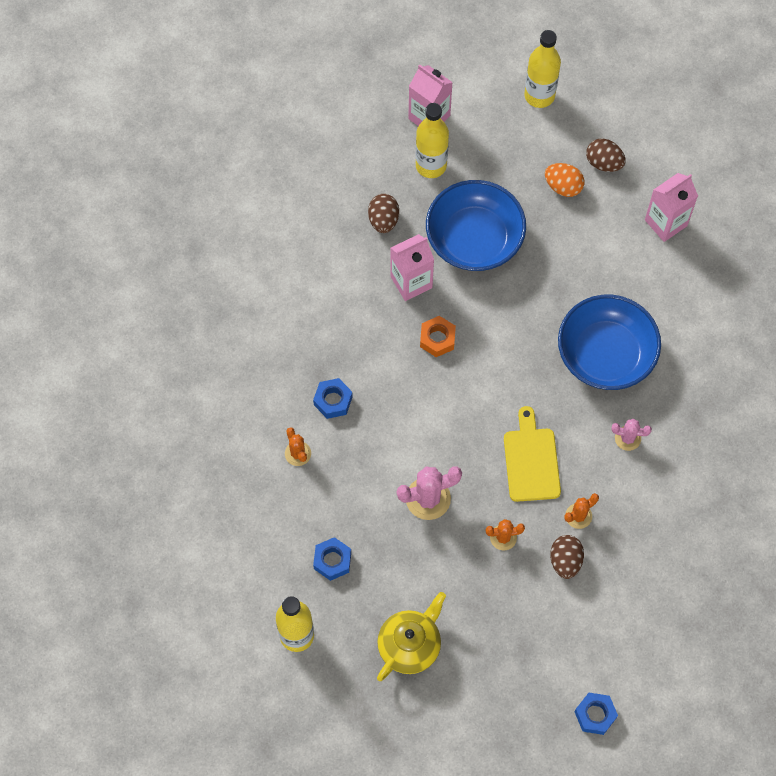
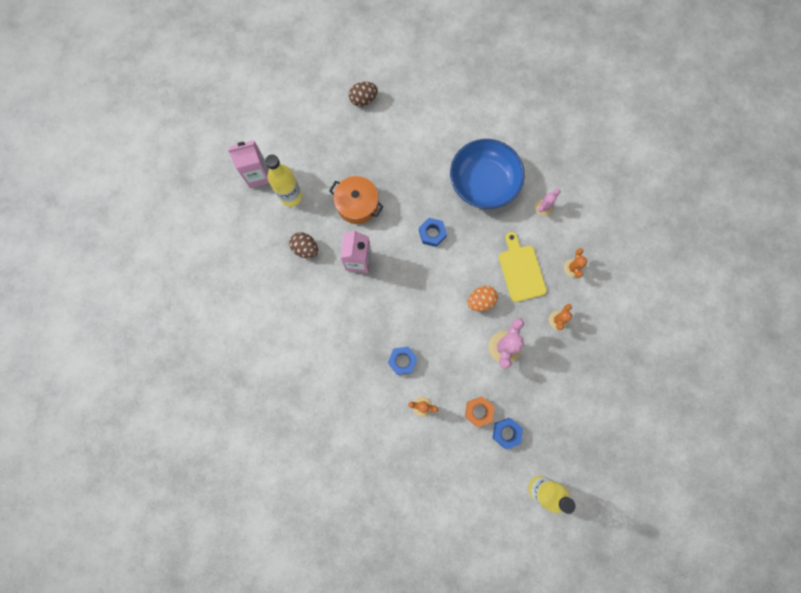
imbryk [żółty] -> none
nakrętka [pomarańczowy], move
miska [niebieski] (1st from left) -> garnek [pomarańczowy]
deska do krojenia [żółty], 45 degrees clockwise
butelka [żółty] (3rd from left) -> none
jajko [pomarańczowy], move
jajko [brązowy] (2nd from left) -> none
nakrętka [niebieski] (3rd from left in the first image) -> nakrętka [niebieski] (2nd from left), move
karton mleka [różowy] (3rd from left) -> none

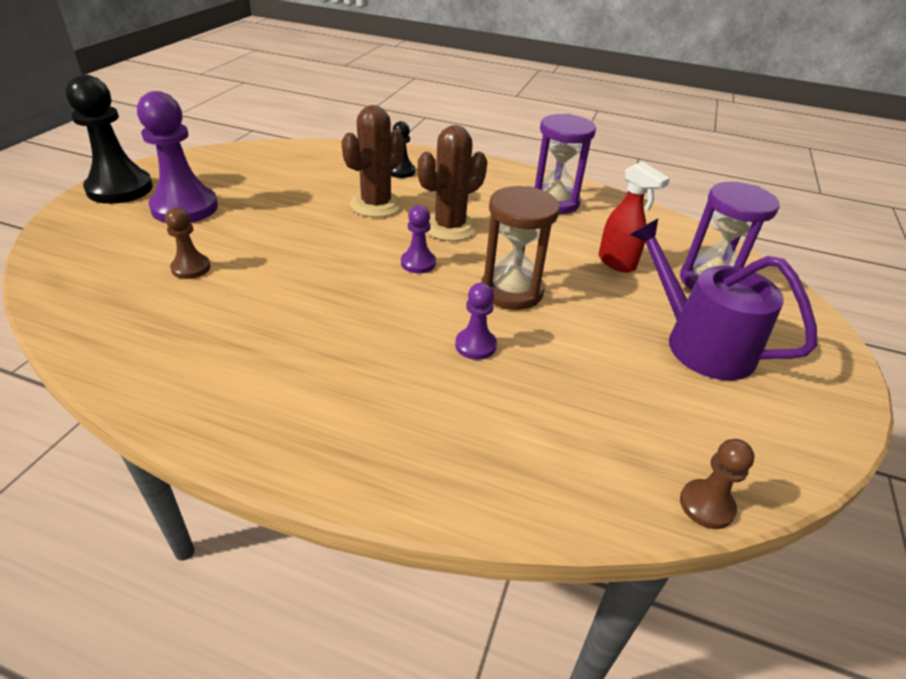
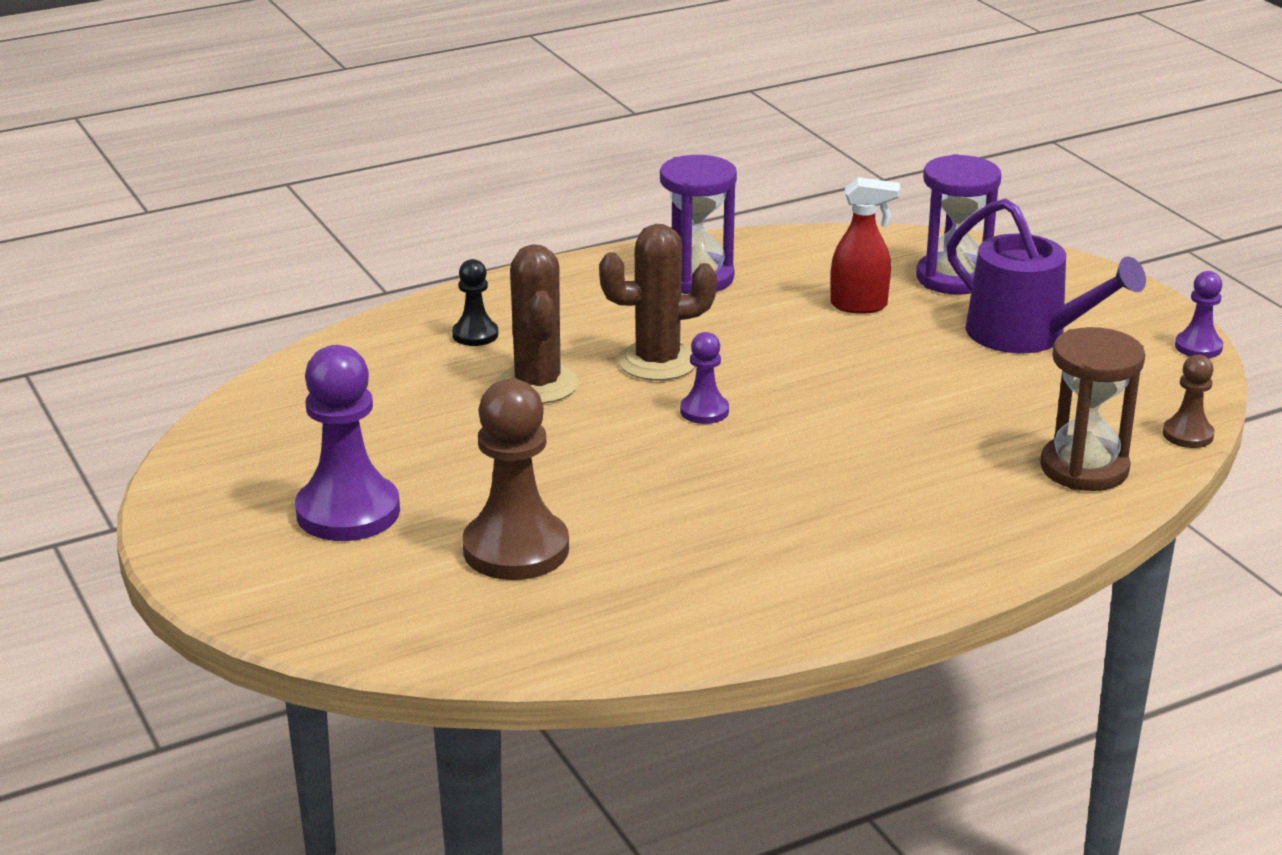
pionek [czarny] (1st from left) -> none
pionek [brązowy] (1st from left), x1.96
kaktus [brązowy] (2nd from left), 75 degrees clockwise
pionek [fioletowy] (3rd from left), move
klepsydra [brązowy], move
konewka [fioletowy], 135 degrees counterclockwise

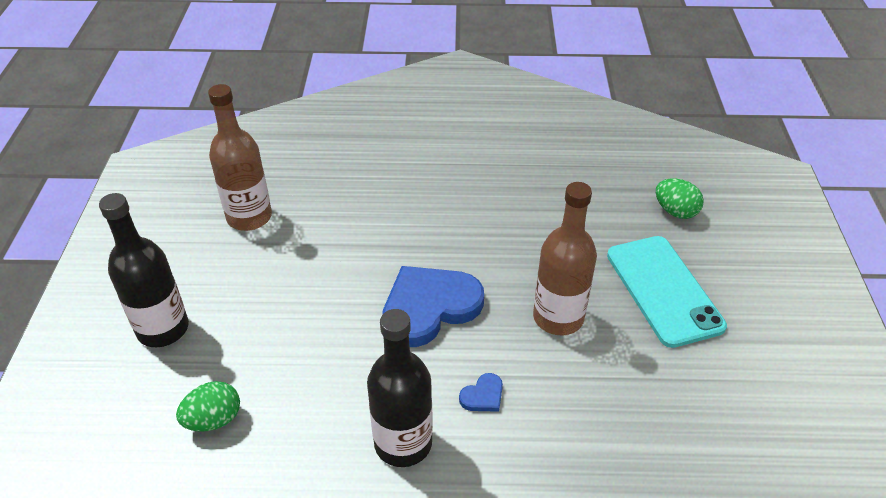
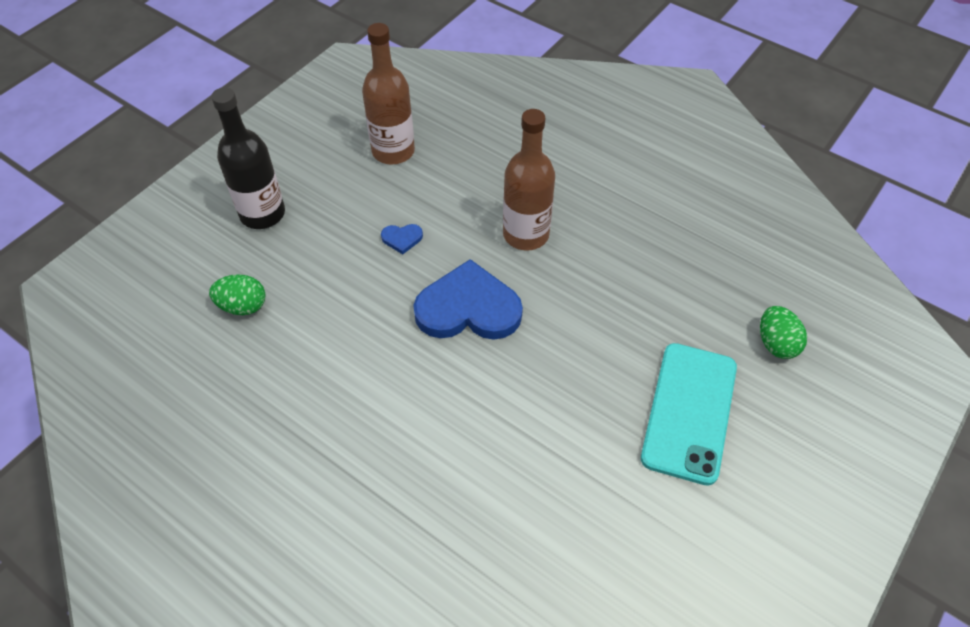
butelka [czarny] (2nd from left) -> none
serce [niebieski] (2nd from left in the first image) -> serce [niebieski] (1st from left), move
butelka [brązowy] (2nd from left), move

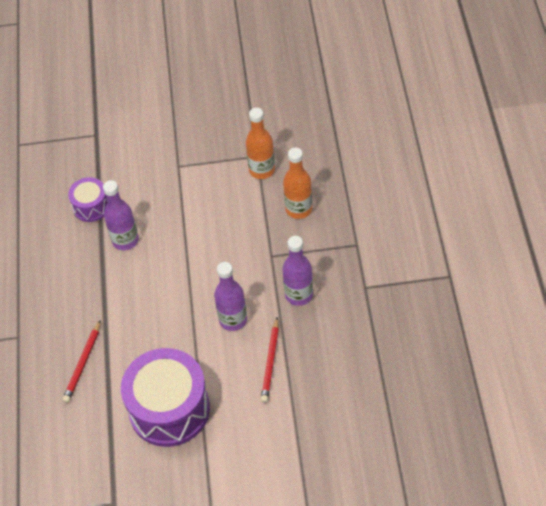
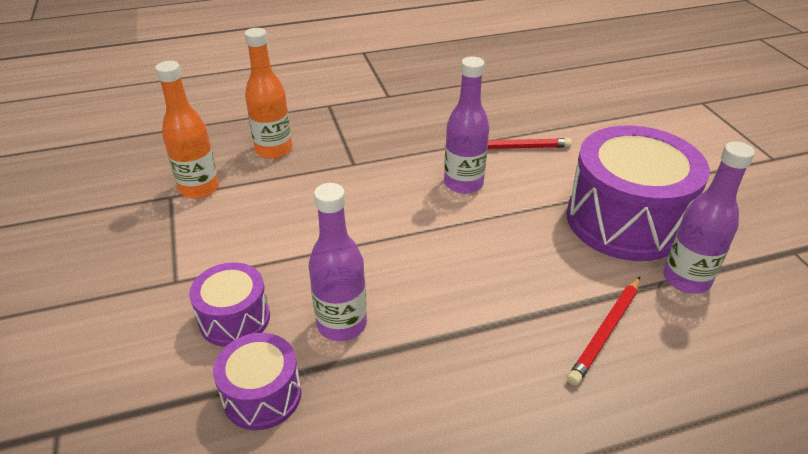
ołówek [czerwony] (1st from left in the first image) -> ołówek [czerwony] (2nd from left), 120 degrees clockwise
butelka [fioletowy] (3rd from left), move
none -> bęben [fioletowy] (1st from left)

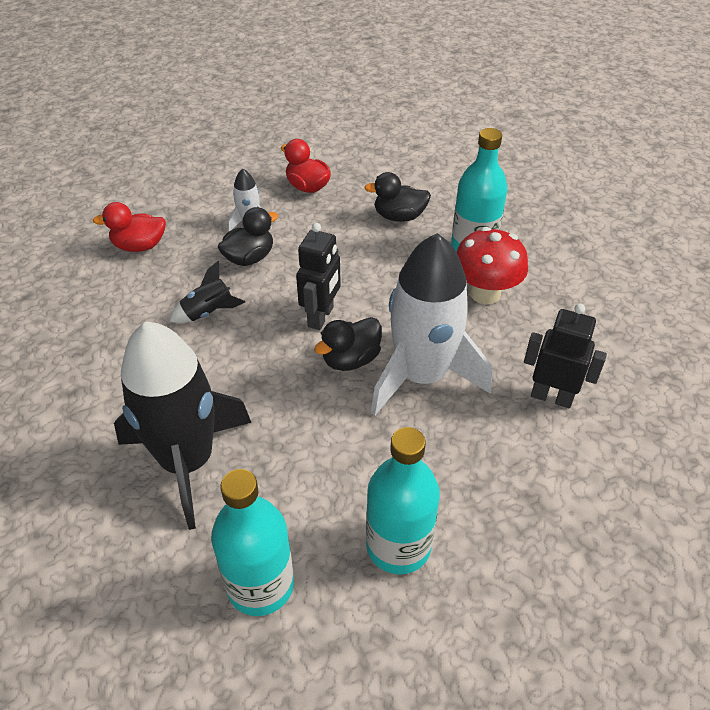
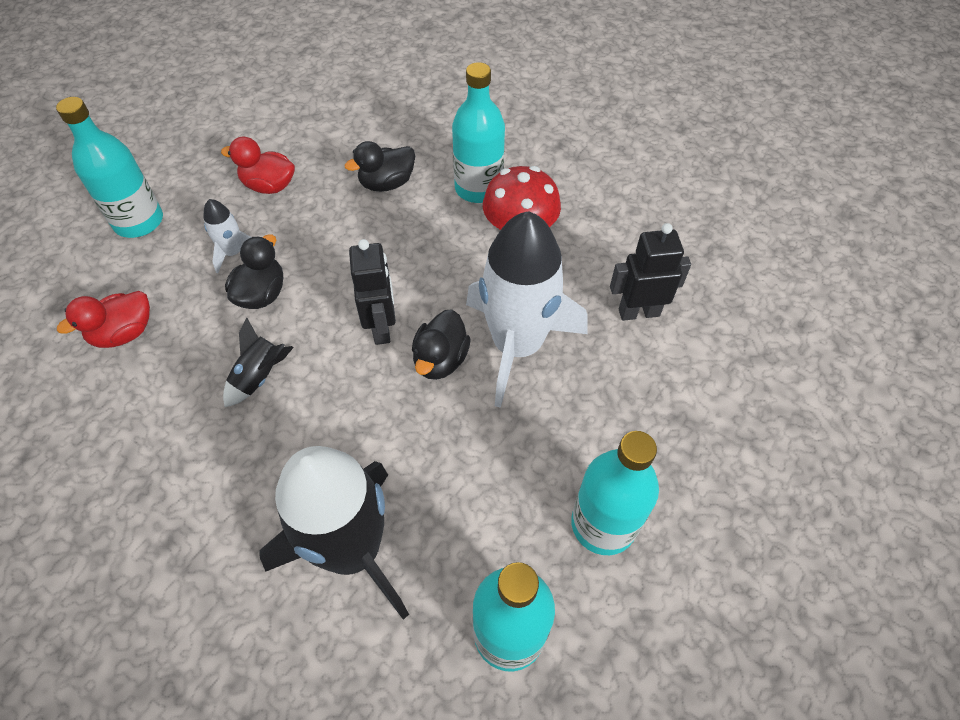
none -> butelka [turkusowy] (1st from left)

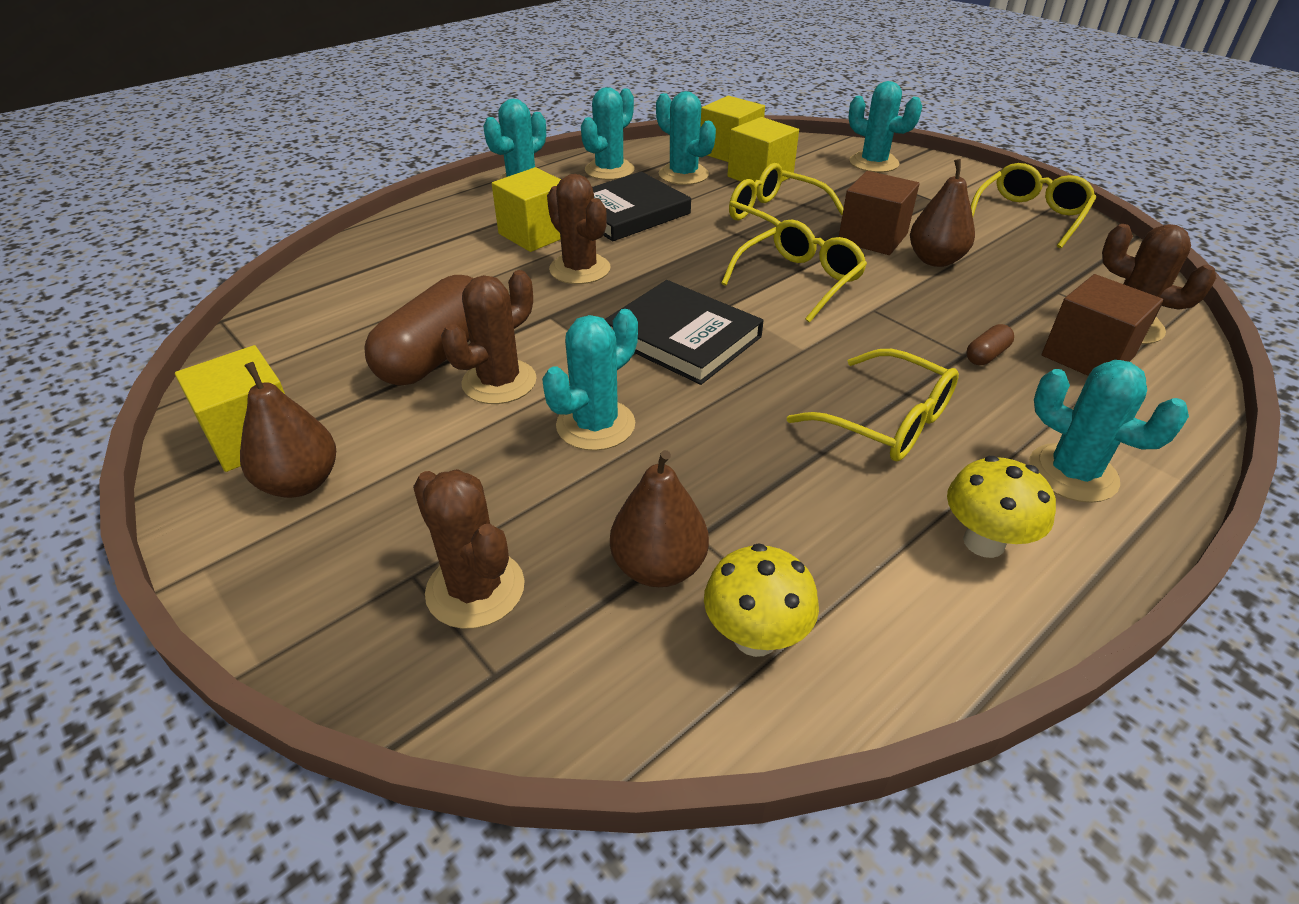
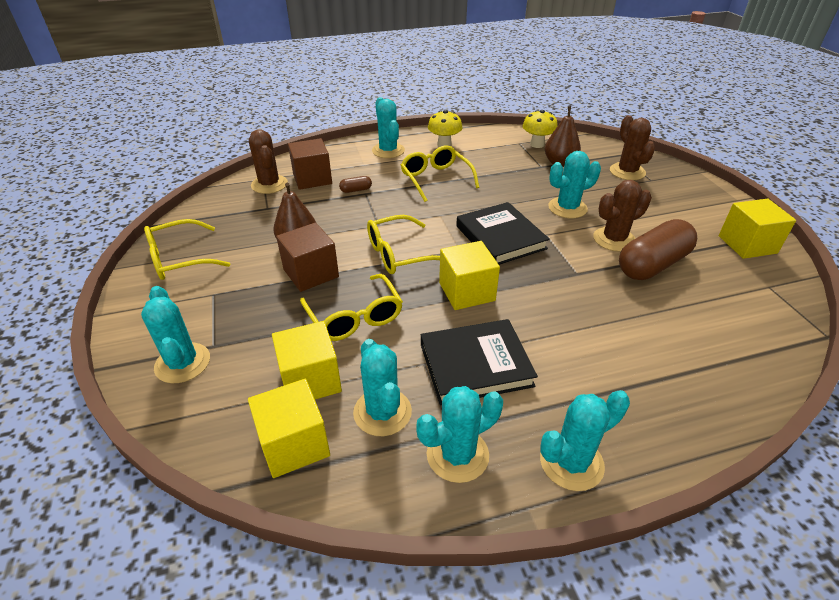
gruszka [brązowy] (1st from left) -> none
sześcian [żółty] (2nd from left in the first image) -> sześcian [żółty] (3rd from left), move
kaktus [brązowy] (3rd from left) -> none

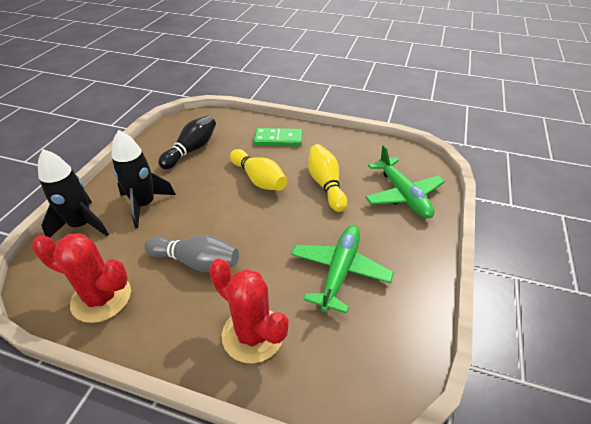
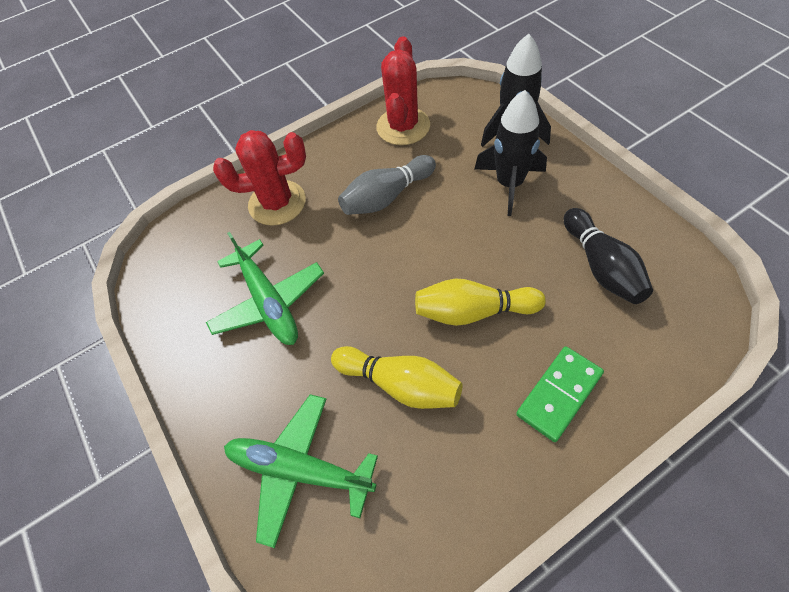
kaktus [czerwony] (1st from left in the first image) -> kaktus [czerwony] (2nd from left), 45 degrees counterclockwise

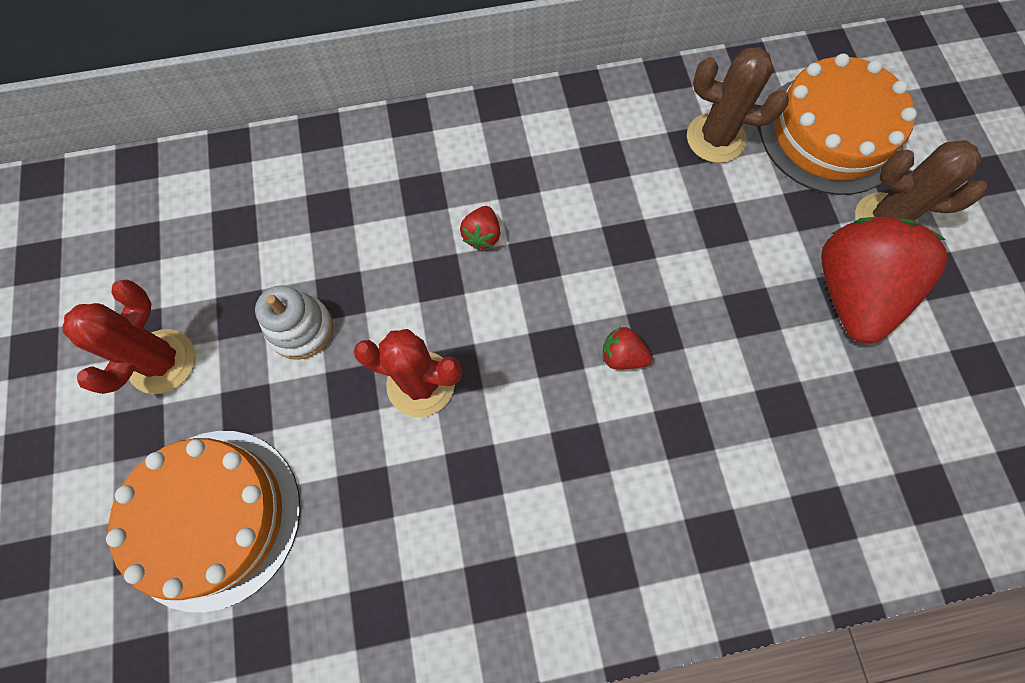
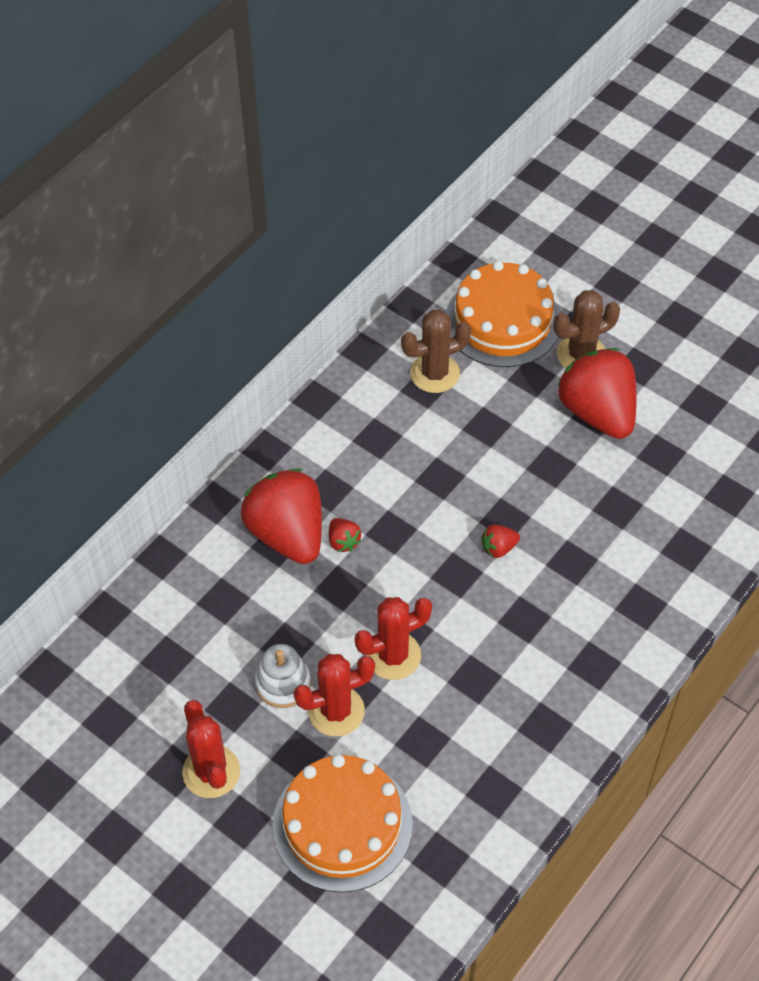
none -> truskawka [czerwony] (1st from left)
none -> kaktus [czerwony] (2nd from left)

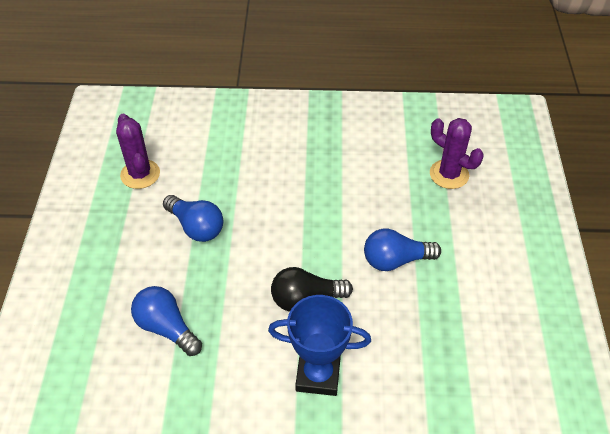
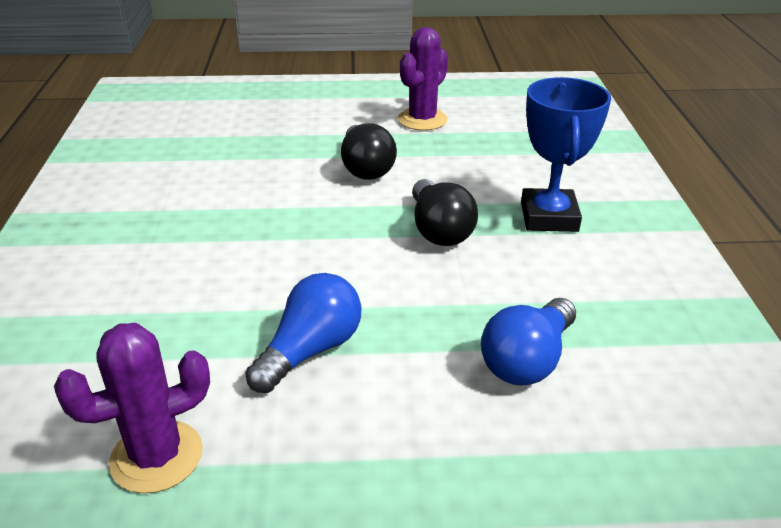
żarówka [niebieski] (3rd from left) -> żarówka [czarny] (1st from left)
kaktus [fioletowy] (2nd from left), move

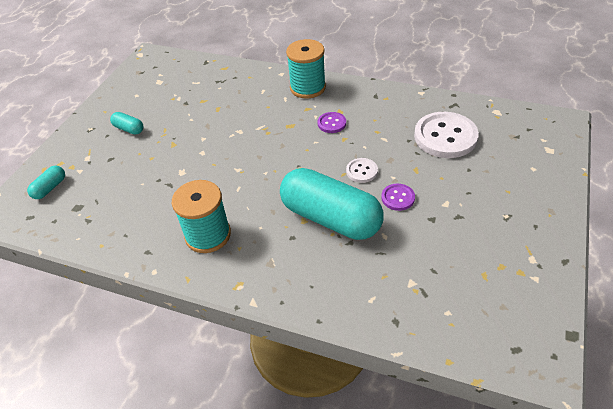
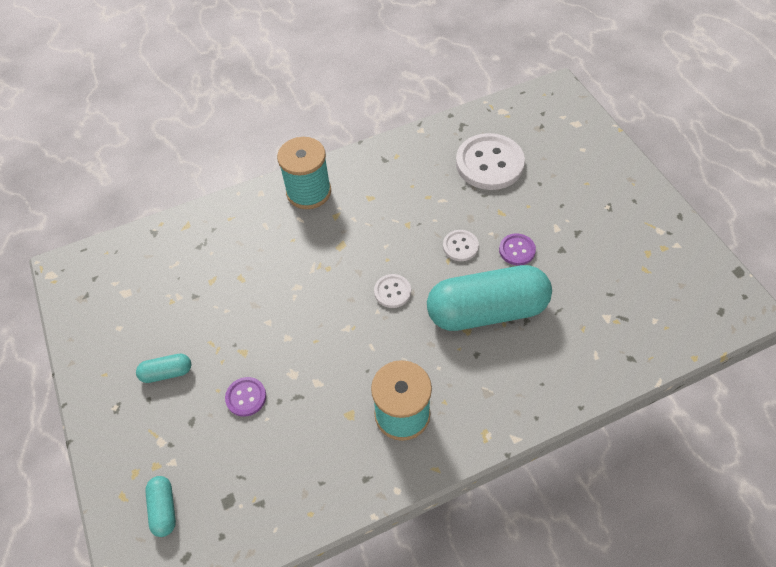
guzik [fioletowy] (1st from left), move
none -> guzik [biały] (1st from left)

